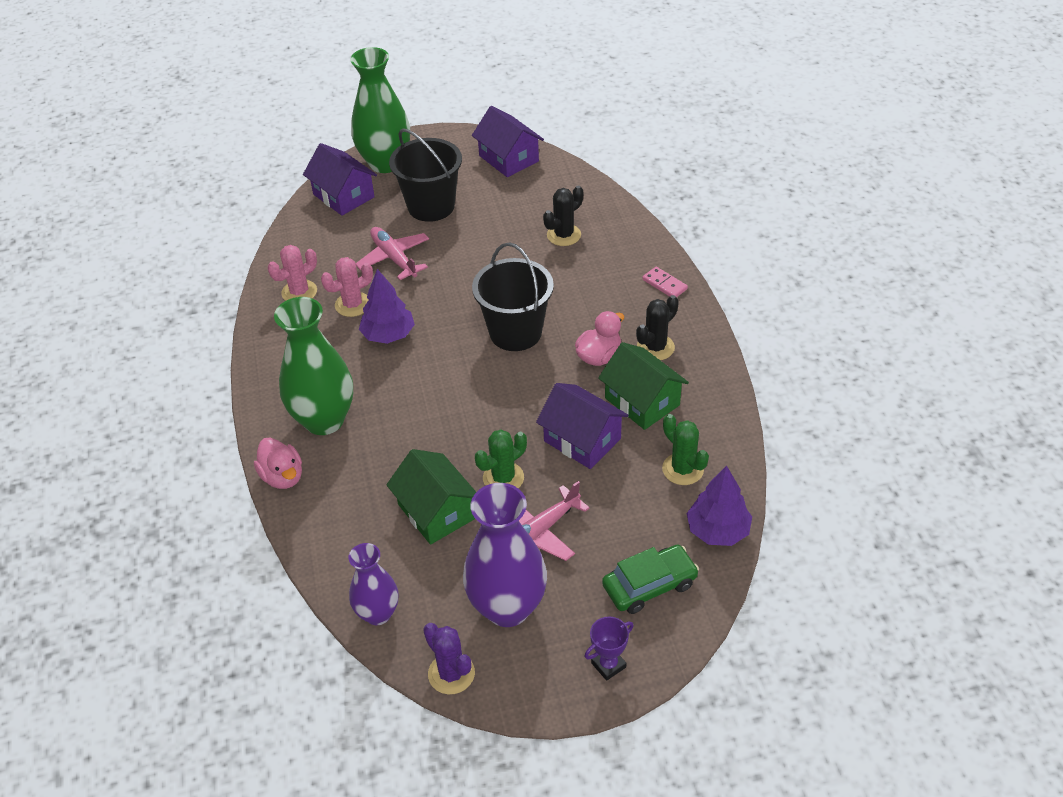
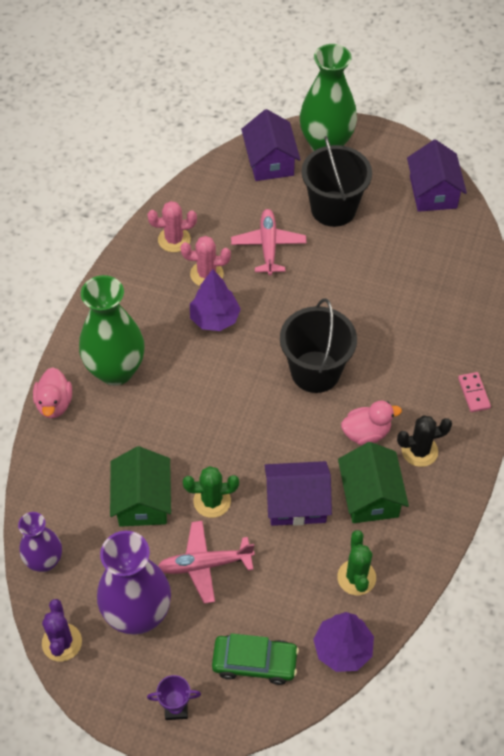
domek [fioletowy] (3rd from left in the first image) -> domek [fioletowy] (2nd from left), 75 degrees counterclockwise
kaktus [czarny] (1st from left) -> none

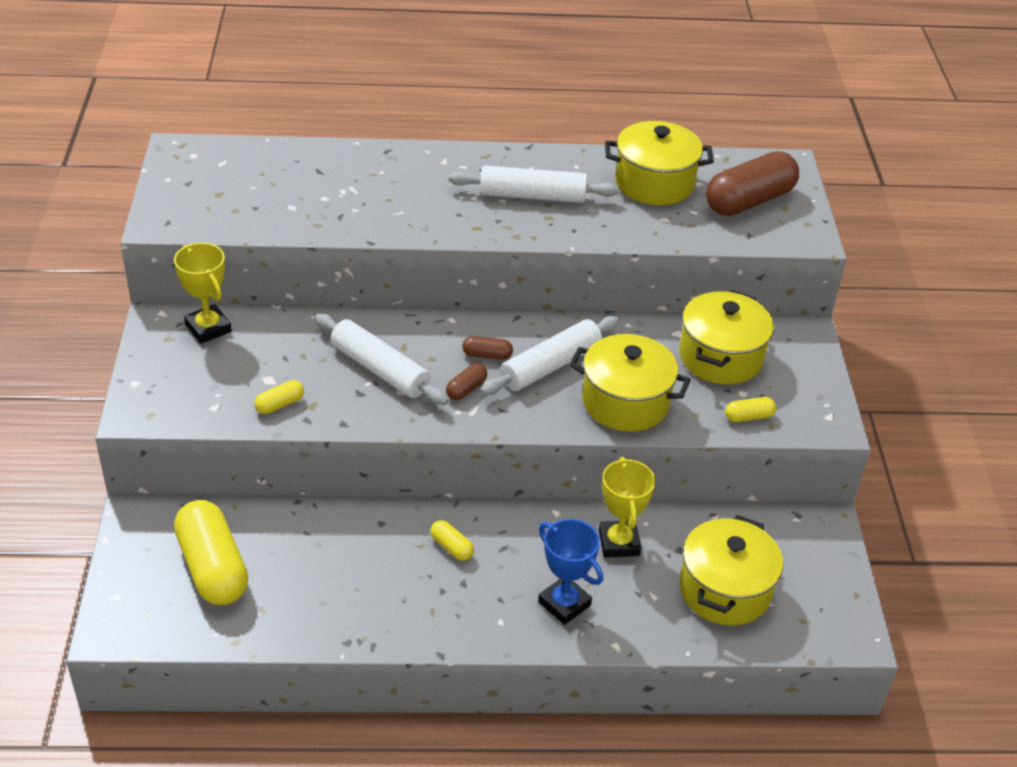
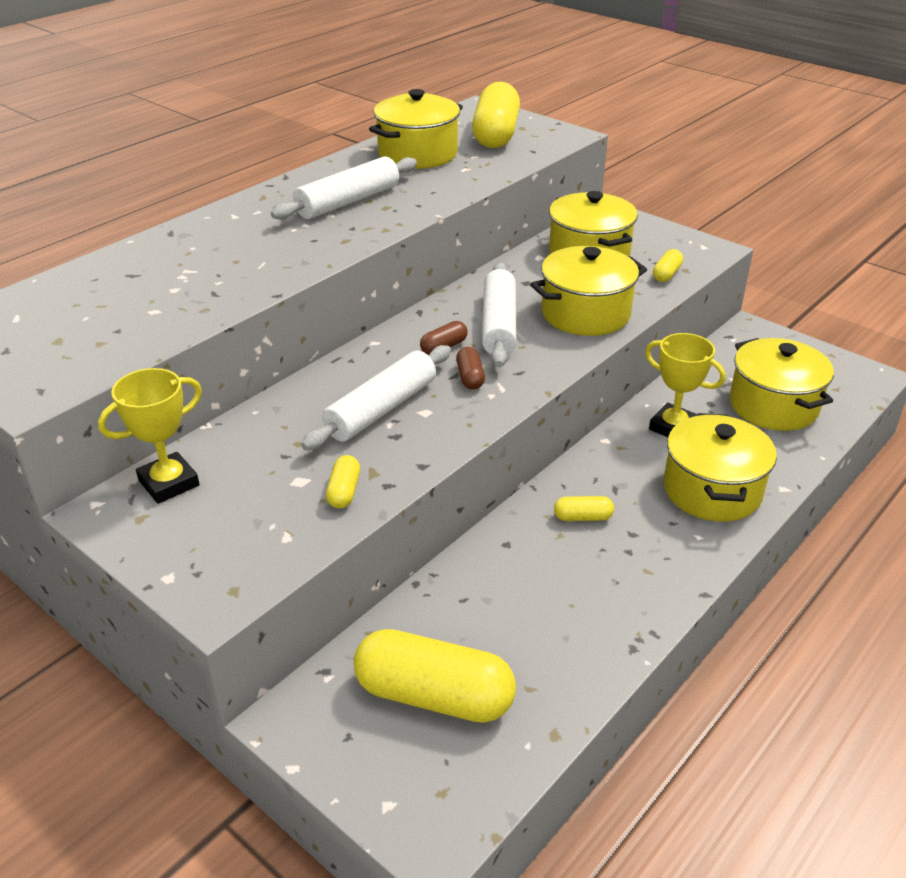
puchar [żółty] (1st from left), 45 degrees counterclockwise
wałek do ciasta [biały] (1st from left in the first image) -> wałek do ciasta [biały] (2nd from left), 45 degrees counterclockwise
puchar [niebieski] -> garnek [żółty] (4th from left)
kapsułka [brązowy] (3rd from left) -> kapsułka [żółty] (3rd from left)

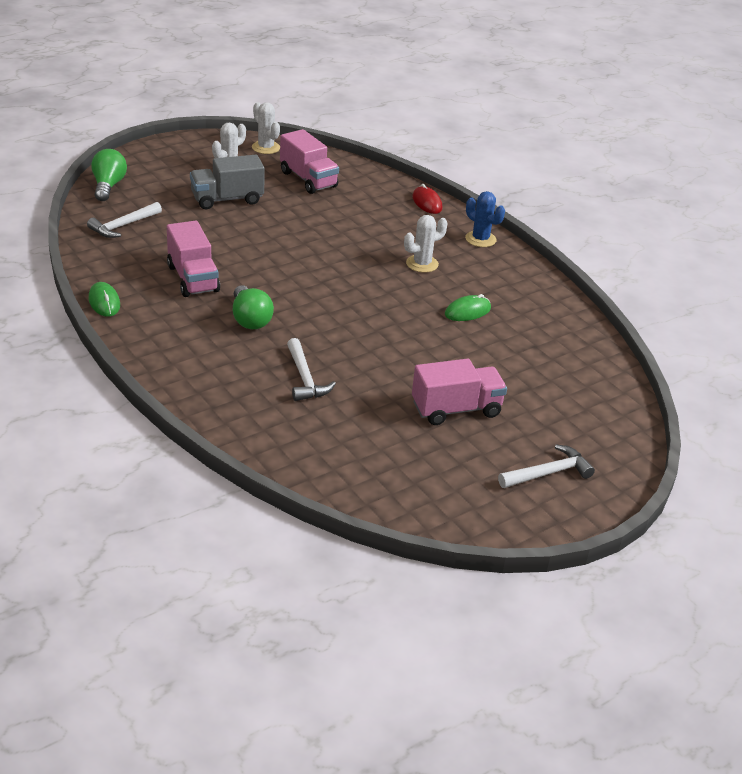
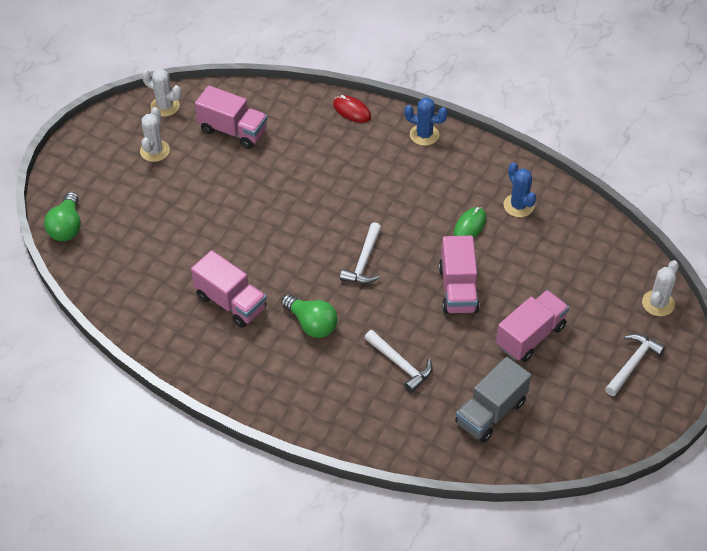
młotek [biały] (1st from left), move
myszka [zielony] (1st from left) -> none
żarówka [zielony] (1st from left), 150 degrees counterclockwise
ciężarówka [szary], move
kaktus [biały] (3rd from left), move
none -> ciężarówka [różowy] (3rd from left)
none -> kaktus [niebieski] (2nd from left)

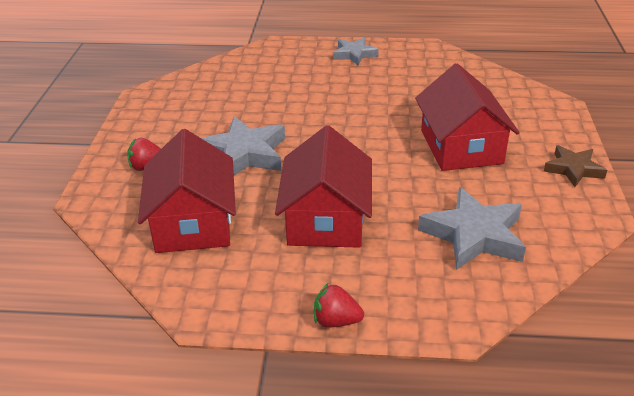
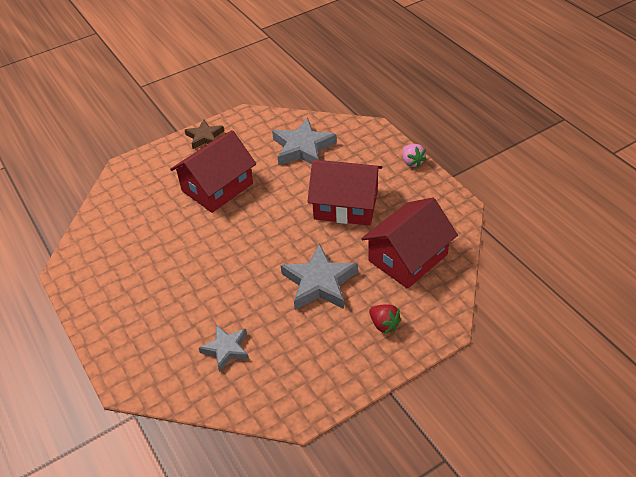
domek [czerwony] (2nd from left), 45 degrees clockwise
truskawka [czerwony] (2nd from left) -> truskawka [różowy]
gwiazda [szary] (2nd from left in the first image) -> gwiazda [szary] (1st from left), move

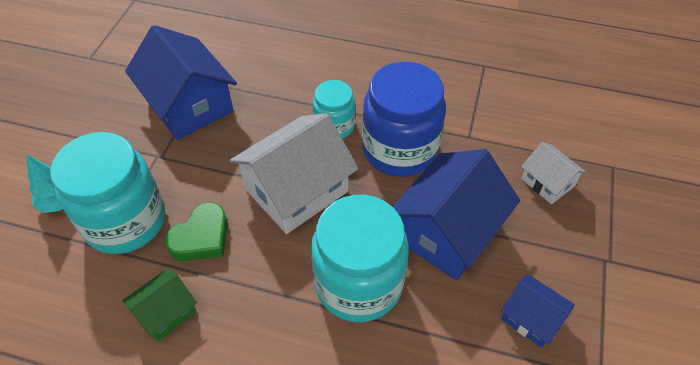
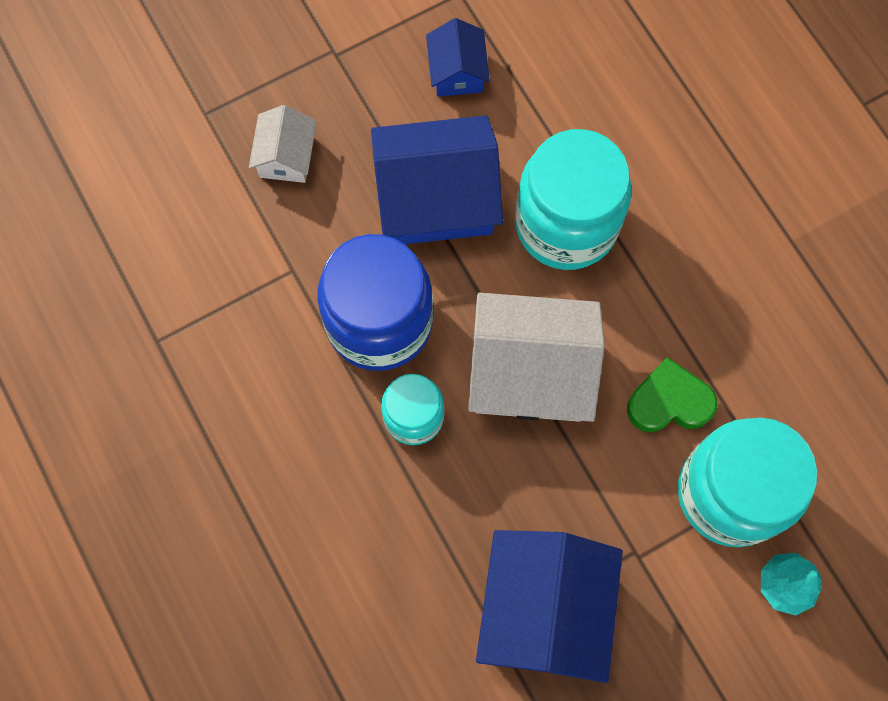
domek [zielony] -> none

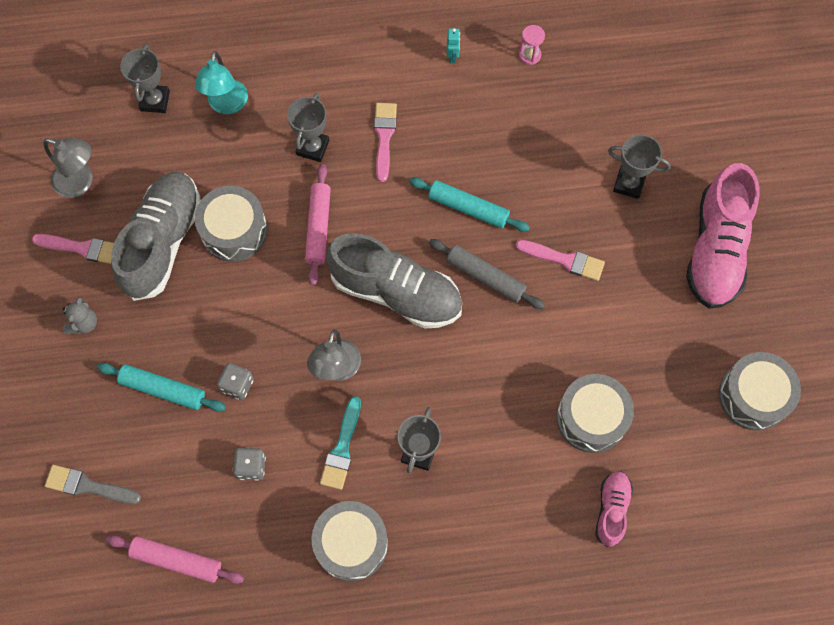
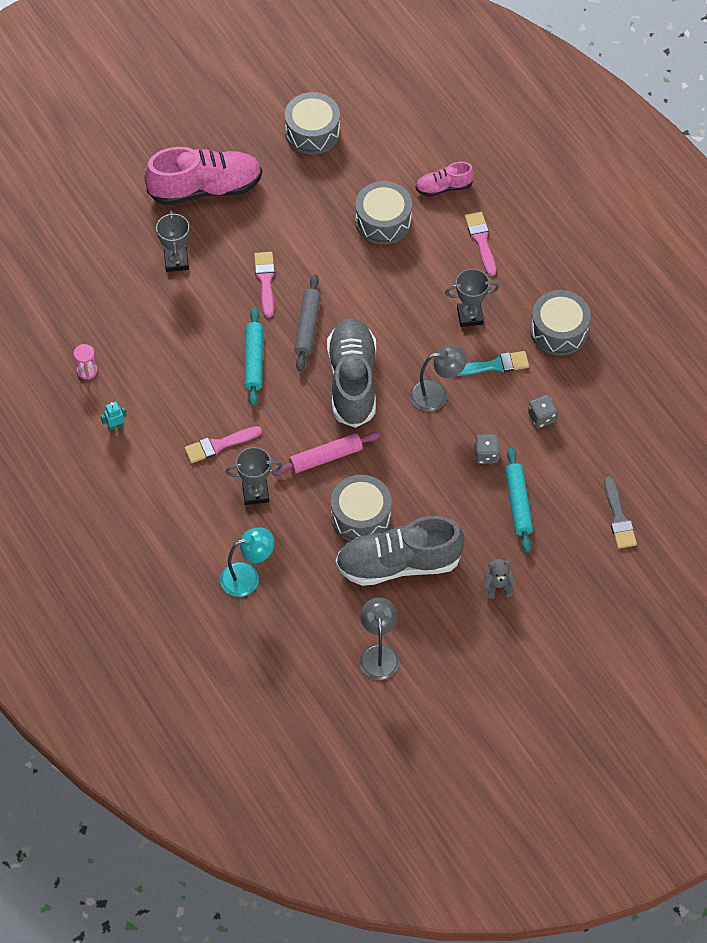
pędzel [różowy] (1st from left in the first image) -> pędzel [różowy] (3rd from left), move
wałek do ciasta [różowy] (1st from left) -> none
puchar [szary] (1st from left) -> none

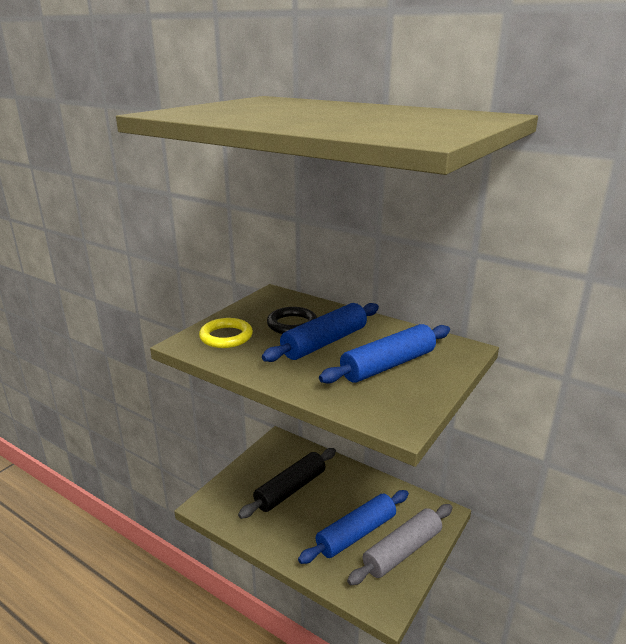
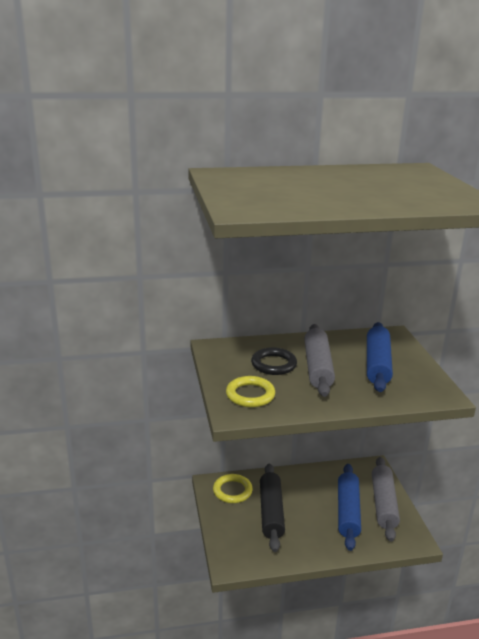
wałek do ciasta [niebieski] (1st from left) -> wałek do ciasta [szary] (1st from left)
none -> pierścień [żółty] (1st from left)

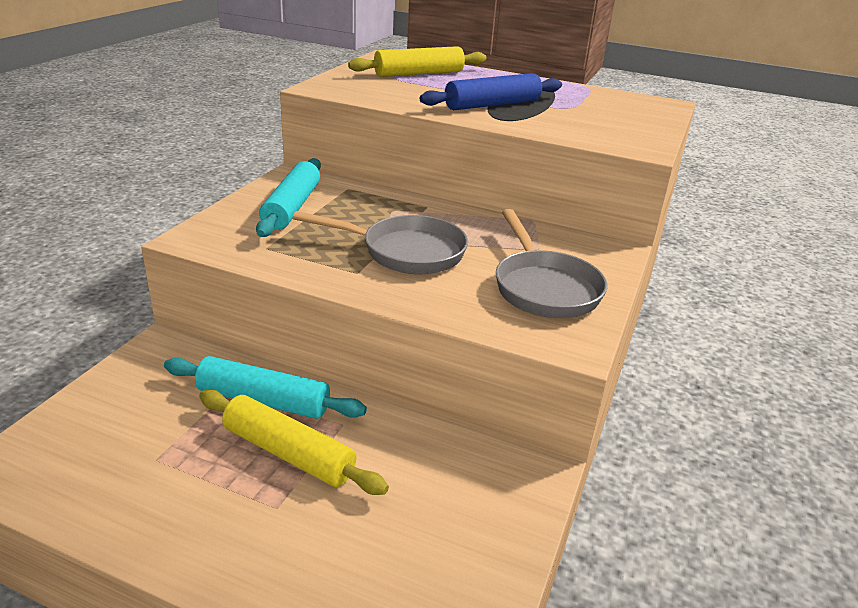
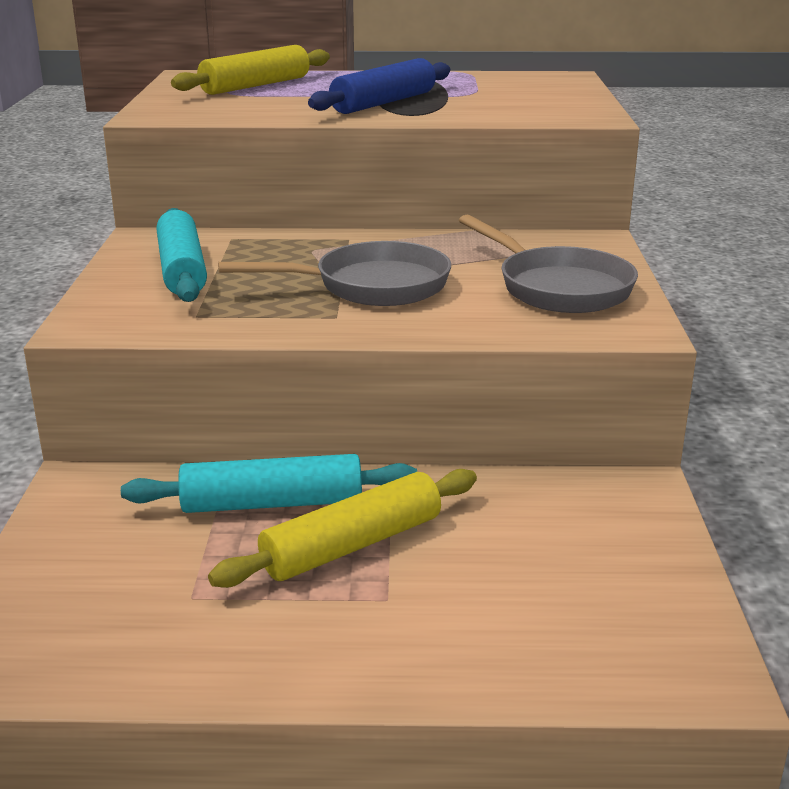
wałek do ciasta [żółty] (1st from left in the first image) -> wałek do ciasta [żółty] (2nd from left), 45 degrees counterclockwise

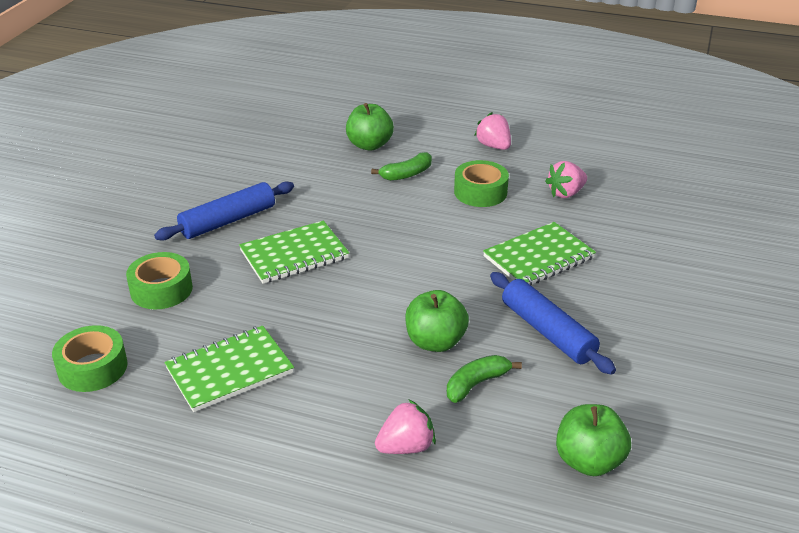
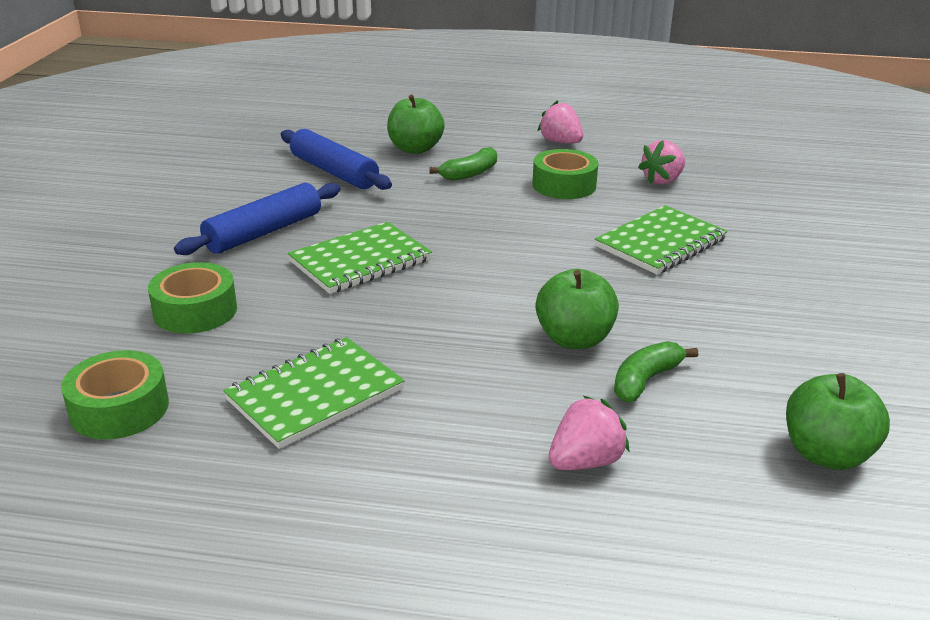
wałek do ciasta [niebieski] (2nd from left), move

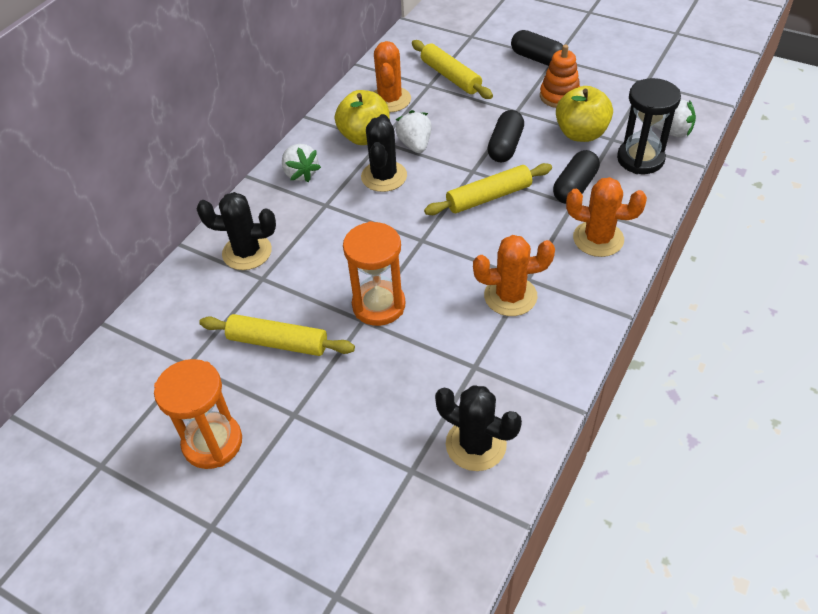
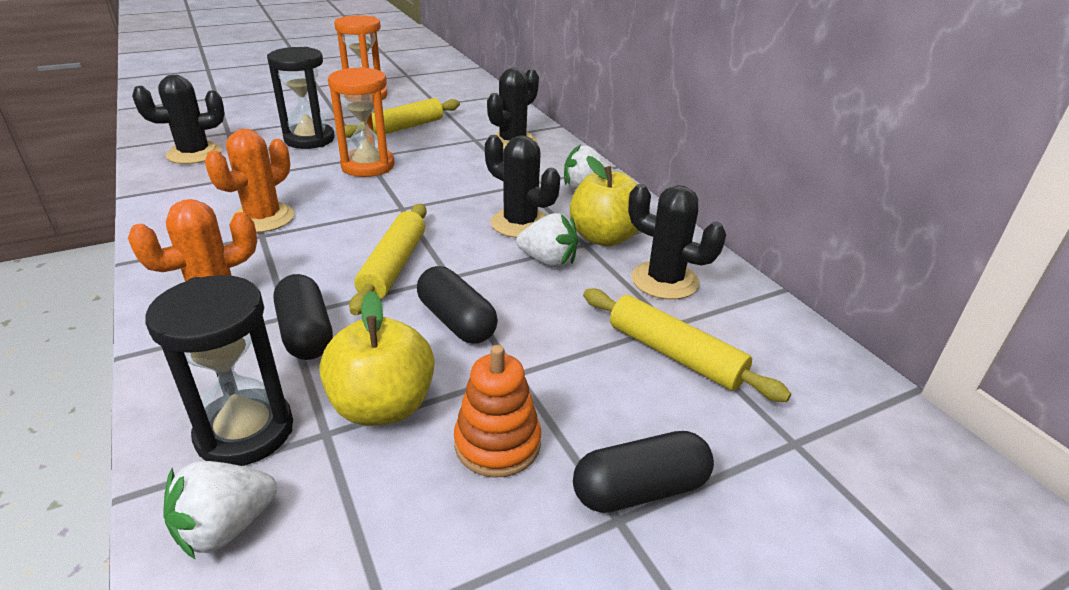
kaktus [pomarańczowy] (1st from left) -> kaktus [czarny] (4th from left)
wałek do ciasta [żółty] (2nd from left in the first image) -> wałek do ciasta [żółty] (3rd from left), 45 degrees clockwise
none -> klepsydra [czarny] (2nd from left)

